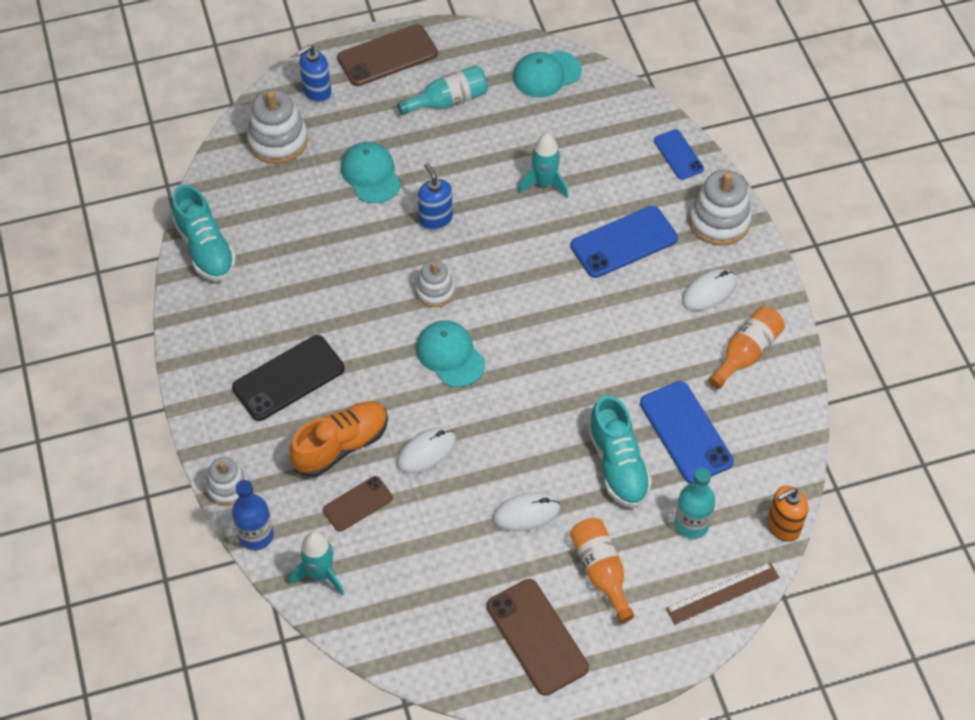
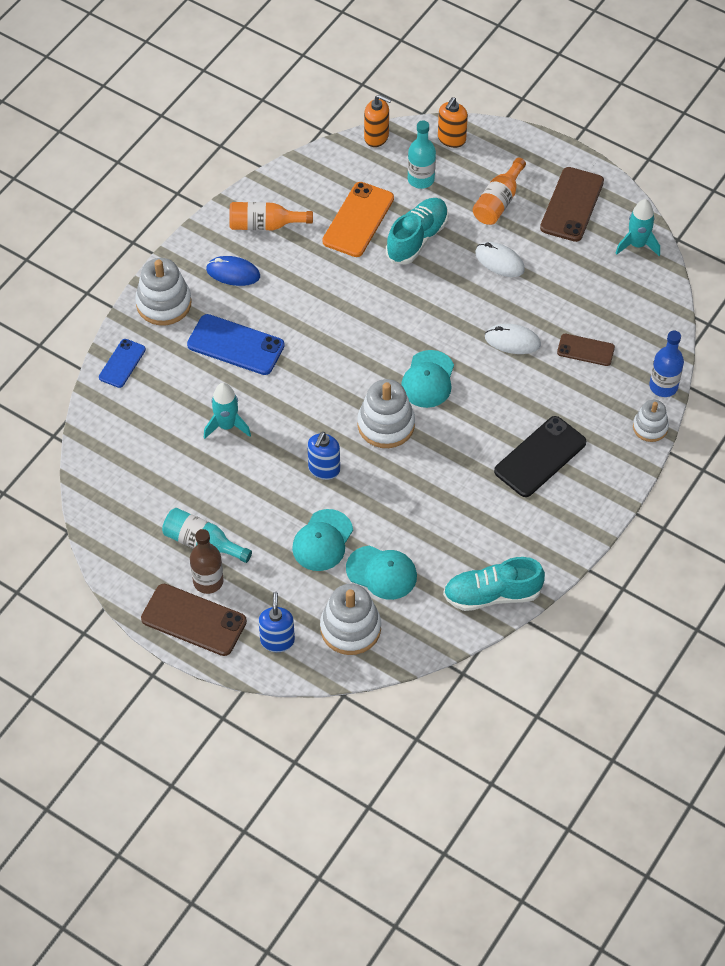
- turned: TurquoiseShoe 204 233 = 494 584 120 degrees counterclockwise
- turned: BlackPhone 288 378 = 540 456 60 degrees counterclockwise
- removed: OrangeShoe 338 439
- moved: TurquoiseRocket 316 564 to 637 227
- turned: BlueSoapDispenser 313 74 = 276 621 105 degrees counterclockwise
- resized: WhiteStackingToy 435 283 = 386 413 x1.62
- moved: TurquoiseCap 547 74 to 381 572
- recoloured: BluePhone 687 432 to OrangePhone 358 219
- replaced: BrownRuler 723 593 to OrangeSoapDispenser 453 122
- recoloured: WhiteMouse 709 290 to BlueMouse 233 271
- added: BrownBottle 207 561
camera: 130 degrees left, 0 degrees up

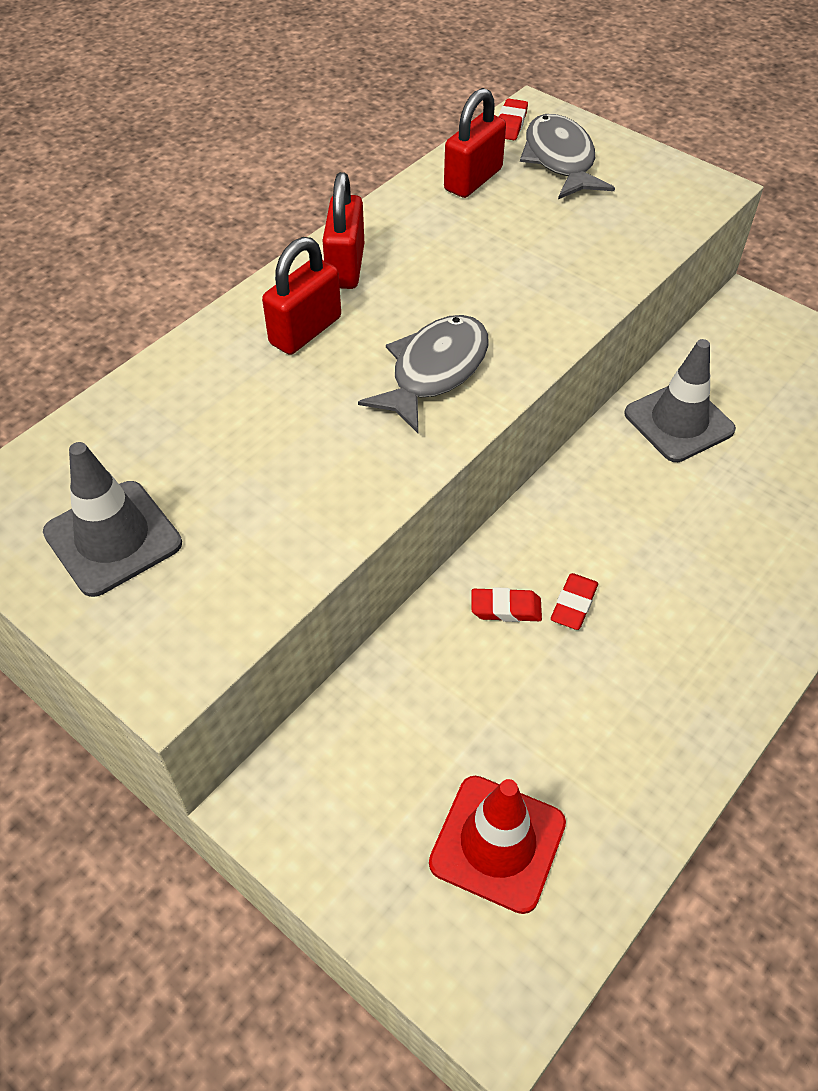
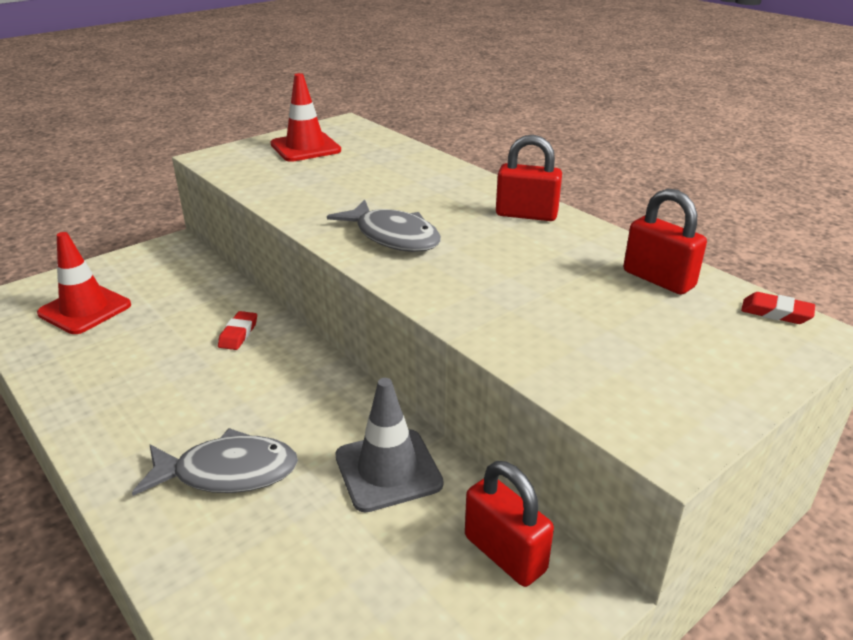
- recoloured: GreyTrafficCone 112 519 to RedTrafficCone 306 117
- moved: RedPadlock 301 296 to 509 524
- moved: GreyFish 567 156 to 215 462
- removed: RedEraser 574 601
camera: 100 degrees right, 20 degrees down

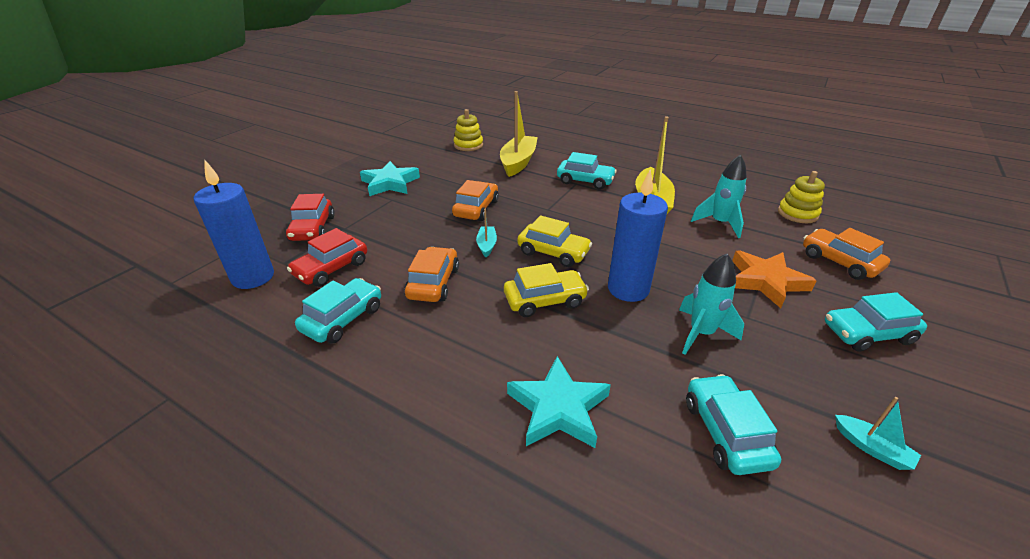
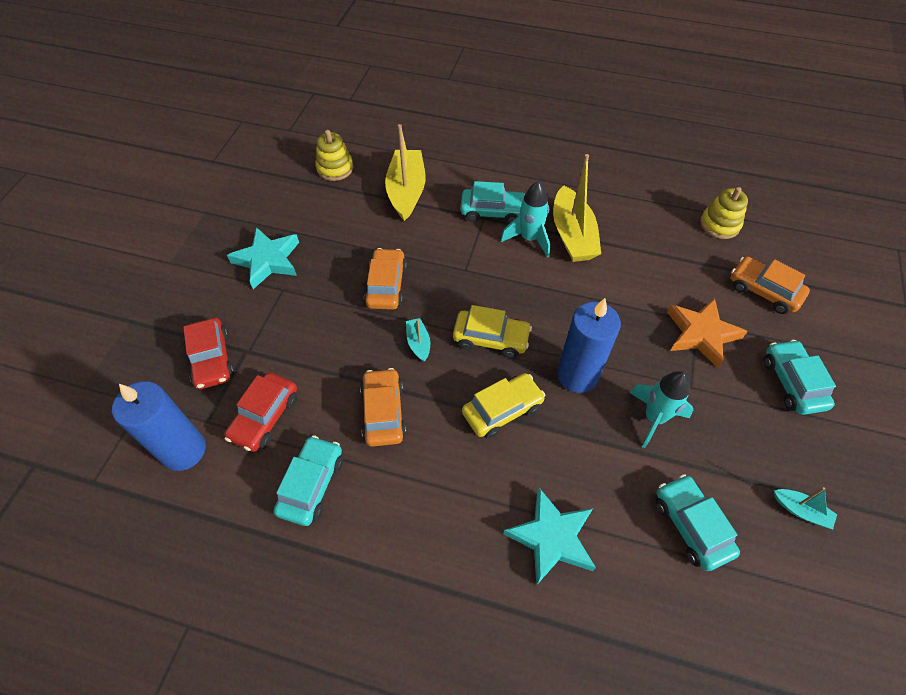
- moved: TurquoiseRocket 719 196 to 525 219
- turned: TurquoiseCar 876 322 = 800 377 105 degrees clockwise
camera: 15 degrees left, 20 degrees up

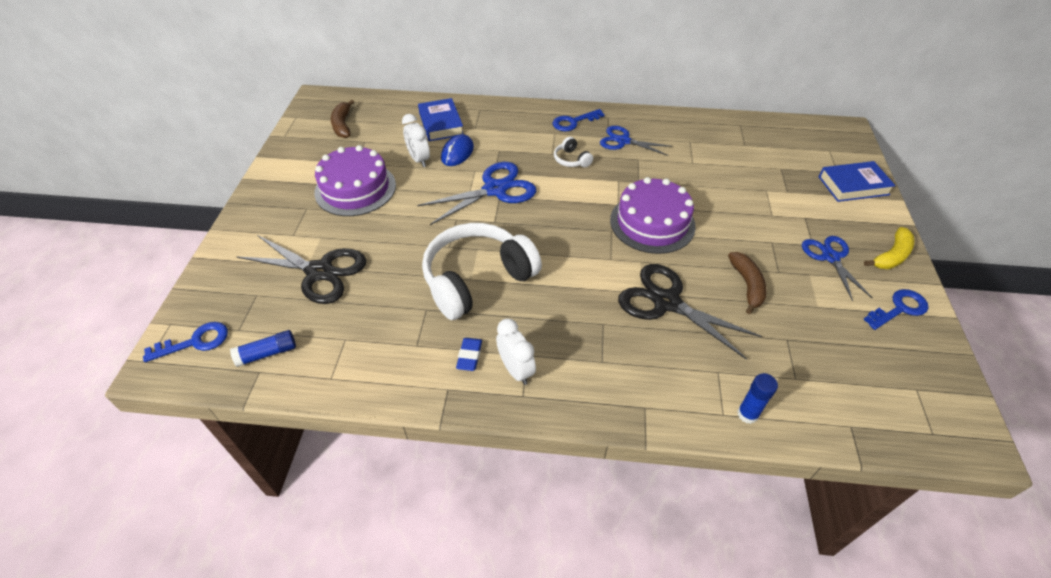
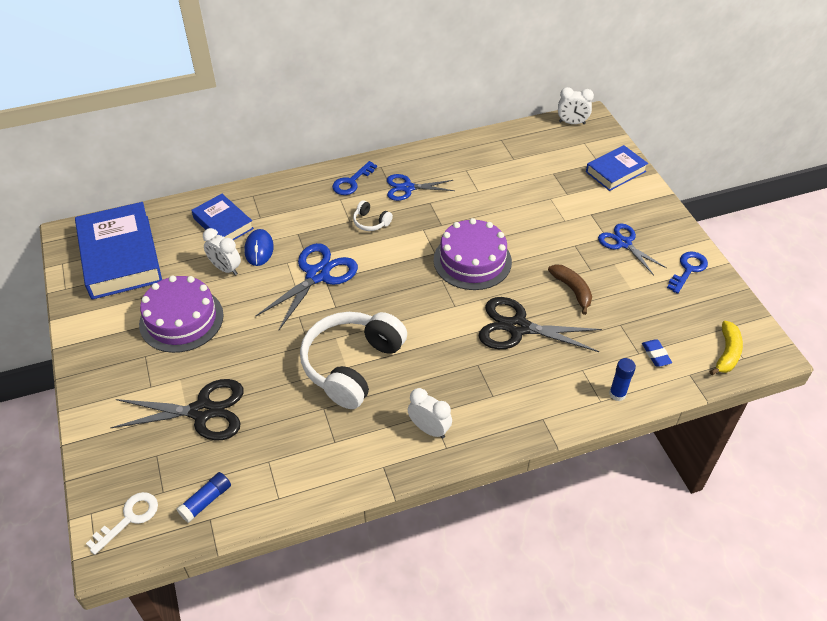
- recoloured: BlueKey 185 342 to WhiteKey 122 523
- replaced: BrownBanana 342 119 to BlueBook 118 251
- moved: BlueEraser 469 354 to 657 353
- moved: YellowBanana 889 248 to 726 348
- added: WhiteClock 576 105
camera: 25 degrees left, 0 degrees up

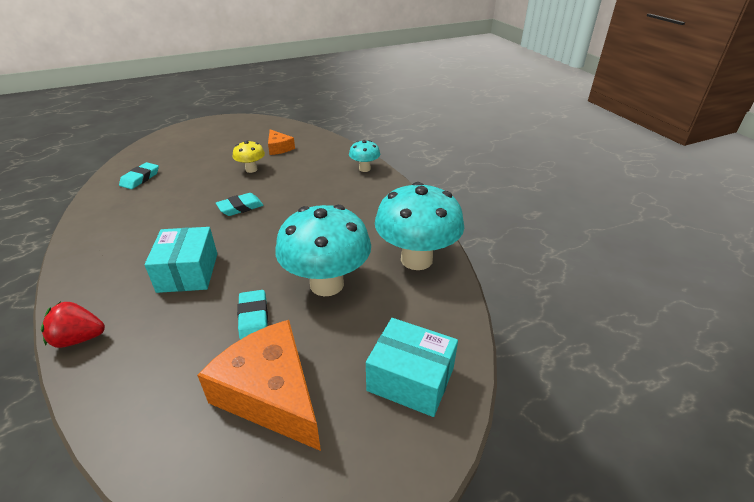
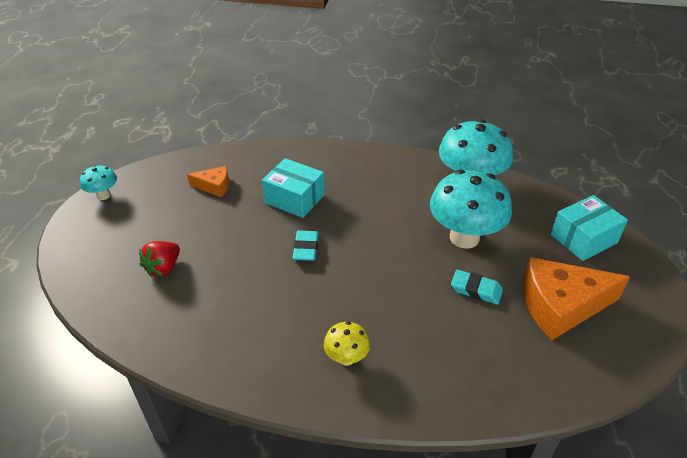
- moved: RedStrawberry 73 325 to 159 259
- removed: TurquoiseEraser 139 175
- moved: TurquoiseBox 181 260 to 293 188
- moved: YellowMushroom 249 156 to 347 343
- moved: TurquoiseMushroom 364 156 to 98 182
camera: 55 degrees left, 5 degrees up

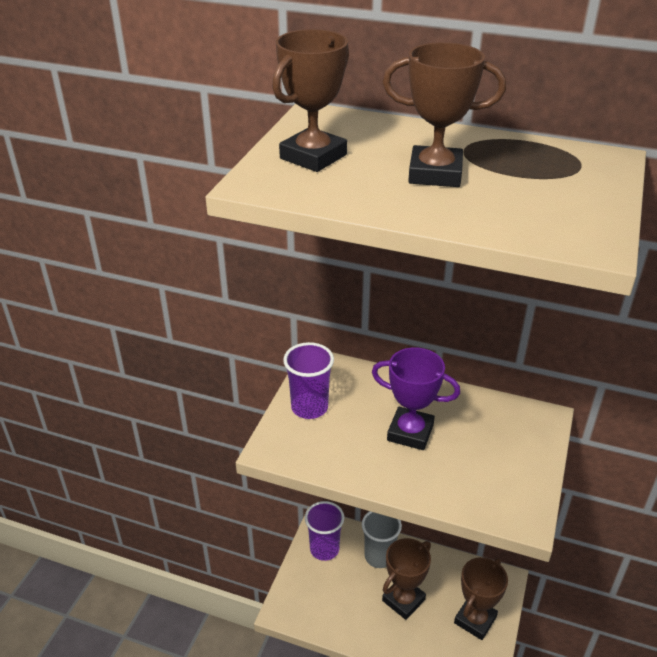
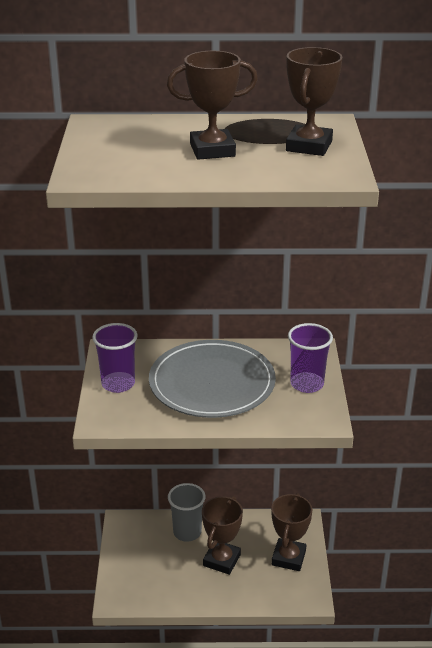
- moved: BrownTrophy 310 100 to 314 101
- moved: PurpleCup 324 531 to 310 358
- replaced: PurpleTrophy 416 398 to GreyPlate 212 379
camera: 20 degrees left, 5 degrees down

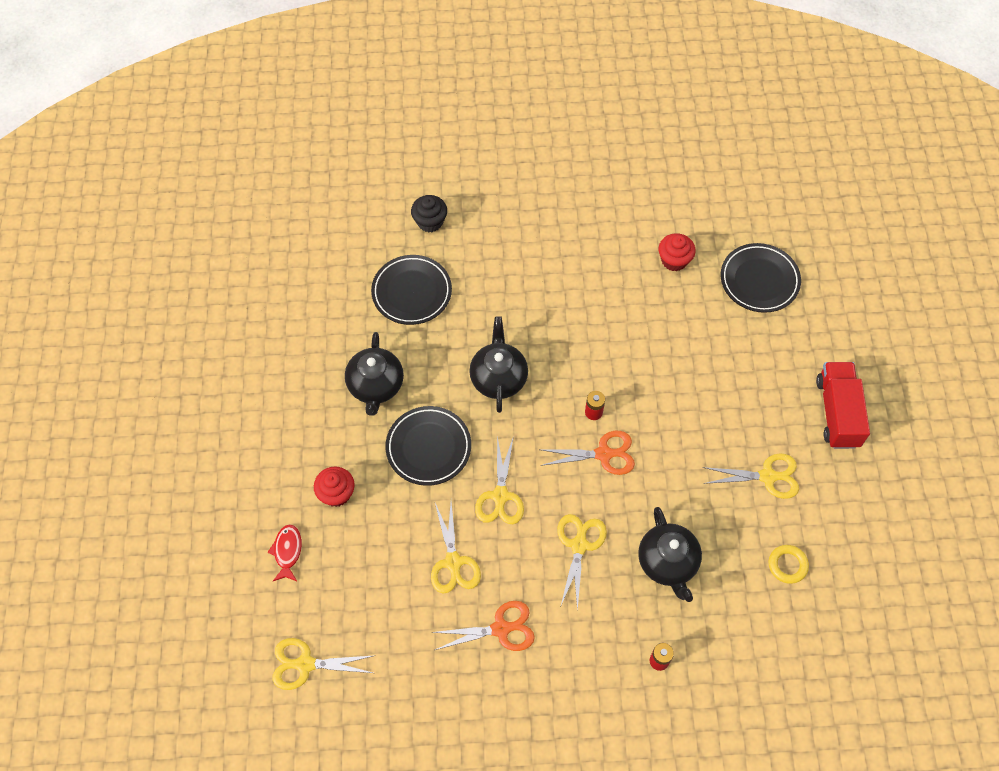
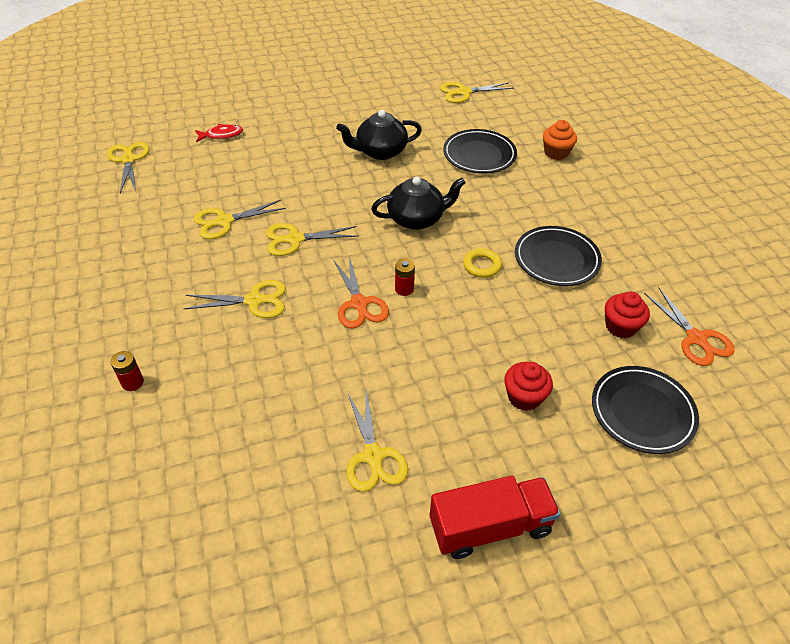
- moved: RedCupcake 334 487 to 528 386
- moved: BlackPlate 428 446 to 558 256
- recoloured: BlackCupcake 429 213 to OrangeCupcake 560 140
- moved: OrangeScissors 483 626 to 689 326
- removed: BlackTeapot 670 554
- moved: YellowRing 789 564 to 482 263
- added: YellowScissors 477 92
camera: 75 degrees right, 15 degrees down

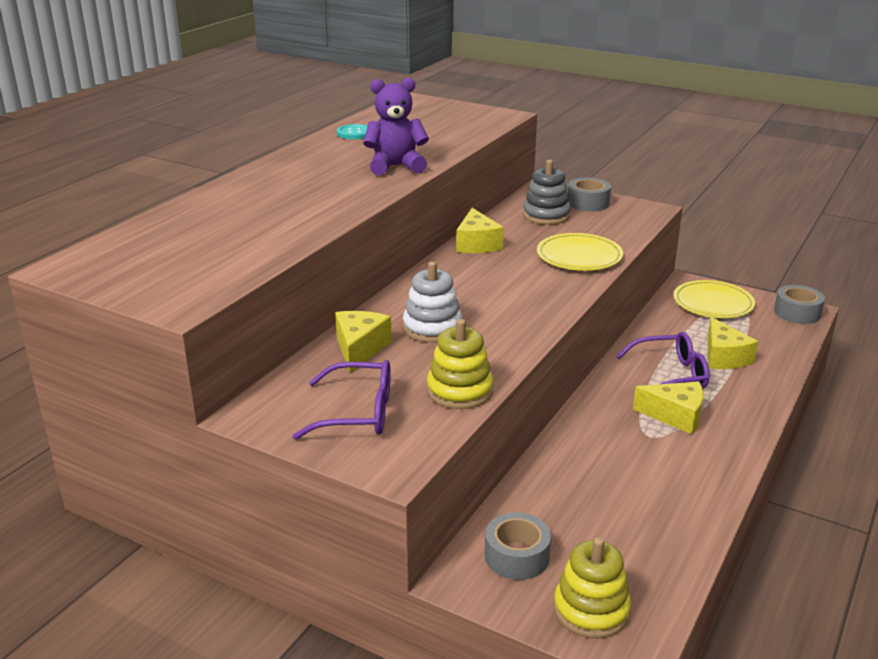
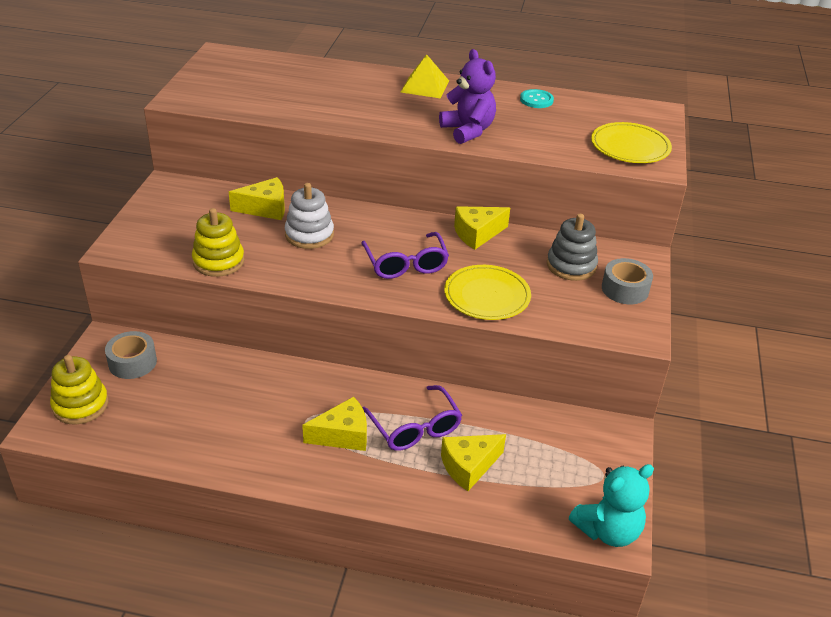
- moved: PurpleGlasses 341 400 to 405 255
- turned: YellowCheese 668 408 = 334 424 105 degrees counterclockwise
- moved: YellowPlate 714 299 to 631 142
- replaced: GreyTape 799 304 to TurquoiseTeddyBear 611 505
- added: YellowPyramid 425 76
camera: 70 degrees right, 10 degrees up

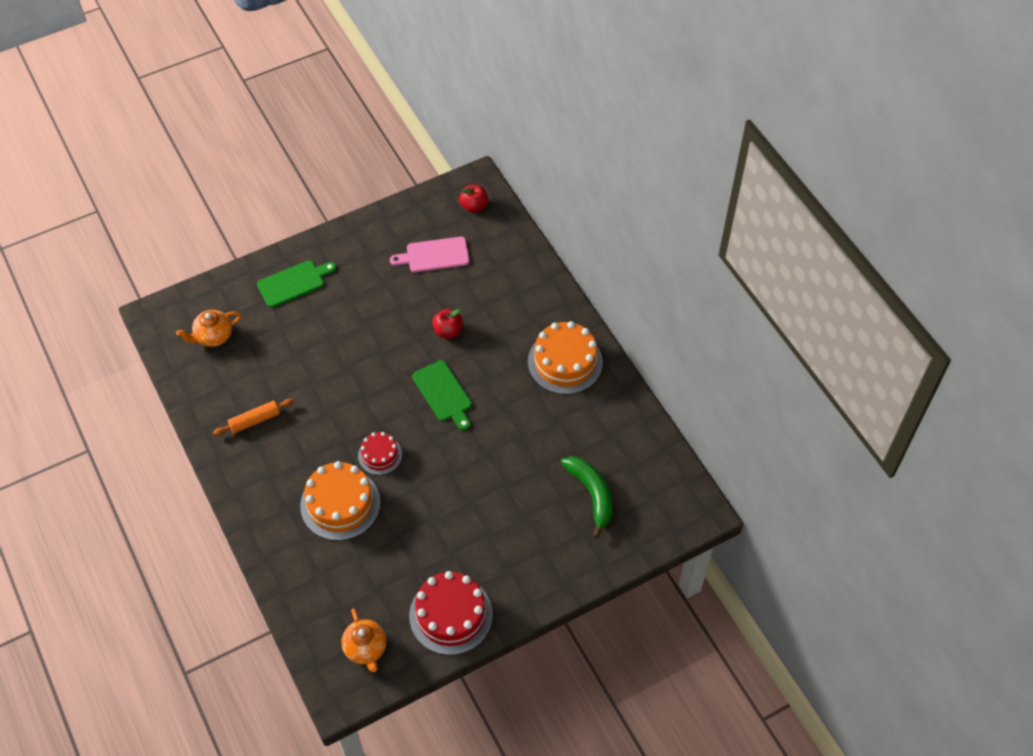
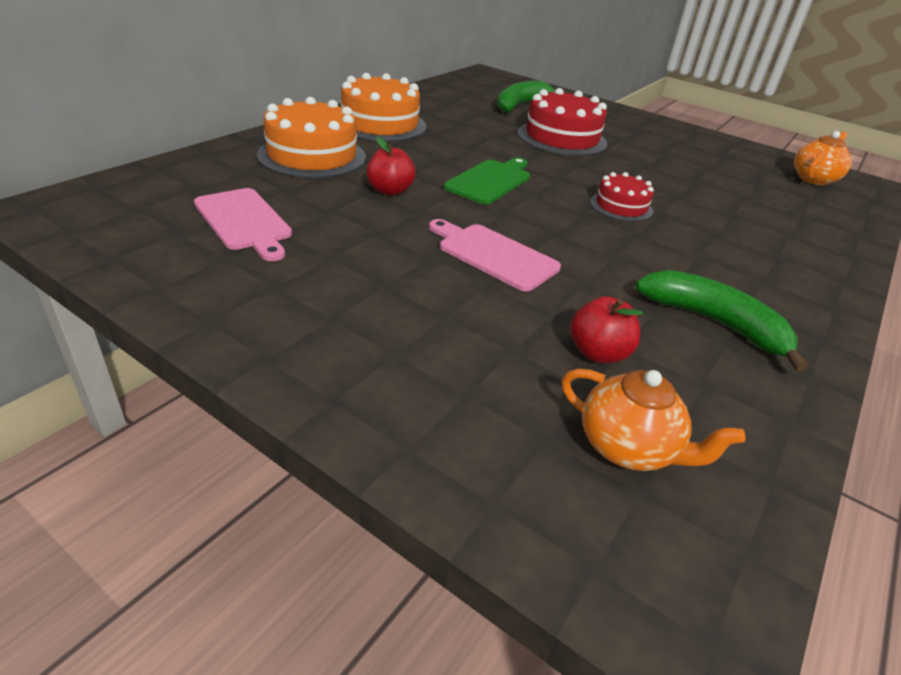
- replaced: OrangeRollingPin 253 417 to GreenBanana 721 321
- removed: GreenCuttingBoard 296 284
- moved: OrangeCake 340 501 to 311 137
- moved: RedCake 451 613 to 562 122
- moved: RedApple 473 199 to 606 329
- added: PinkCuttingBoard 495 255
camera: 120 degrees left, 20 degrees down

